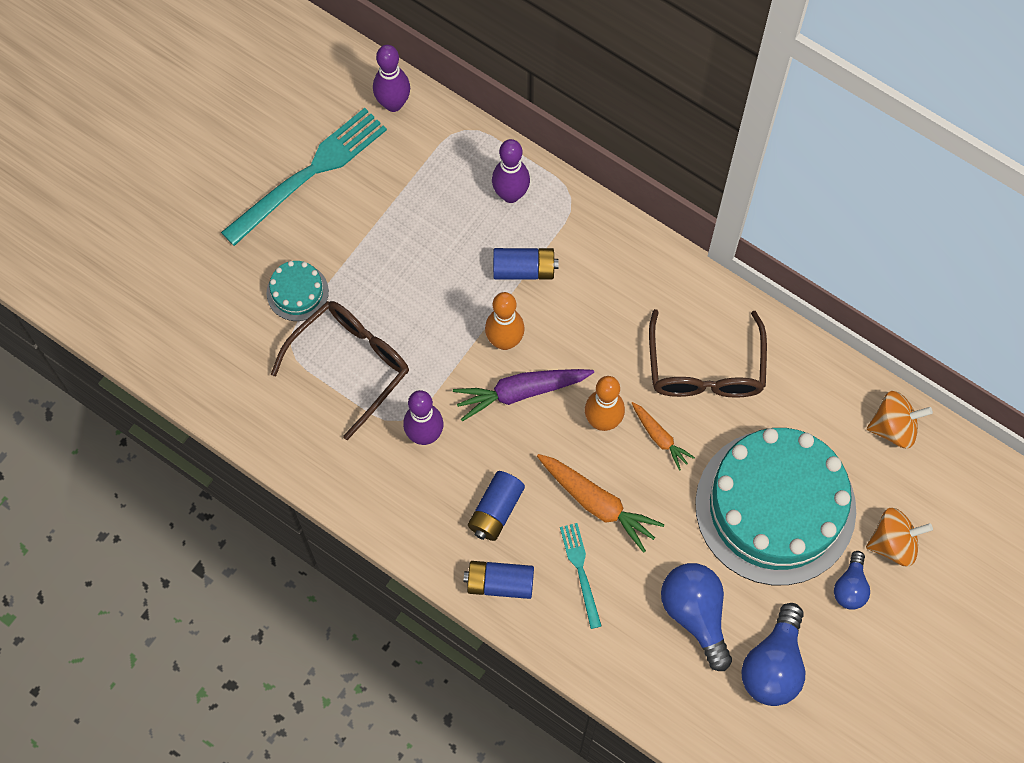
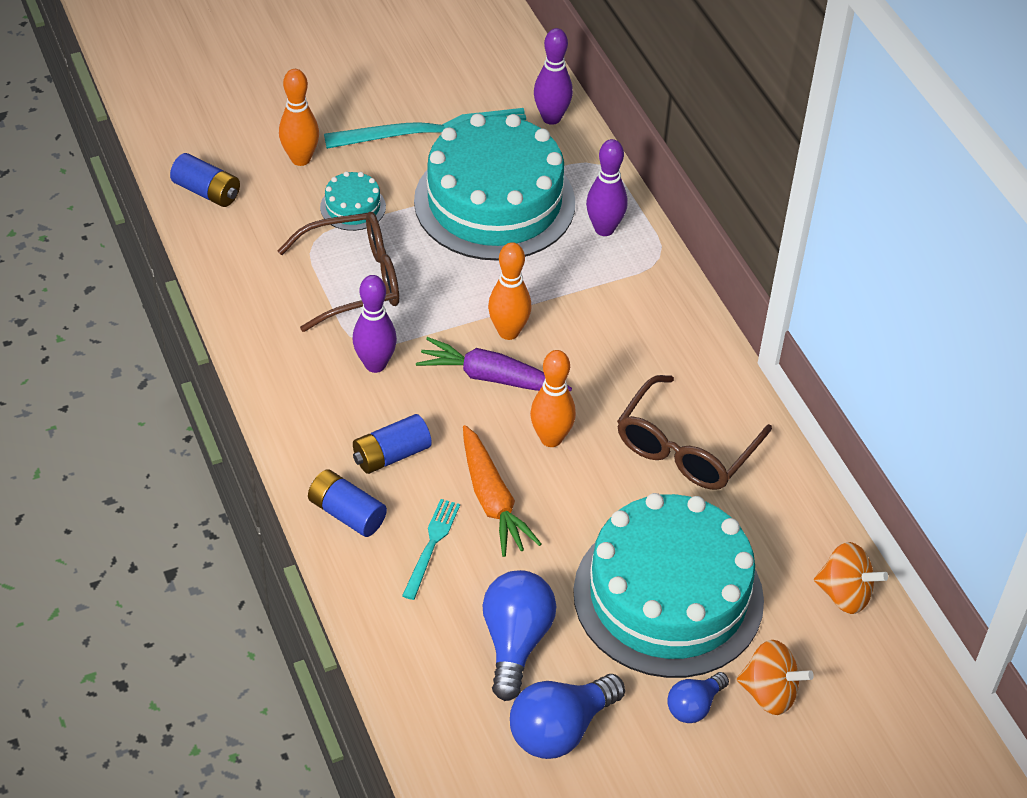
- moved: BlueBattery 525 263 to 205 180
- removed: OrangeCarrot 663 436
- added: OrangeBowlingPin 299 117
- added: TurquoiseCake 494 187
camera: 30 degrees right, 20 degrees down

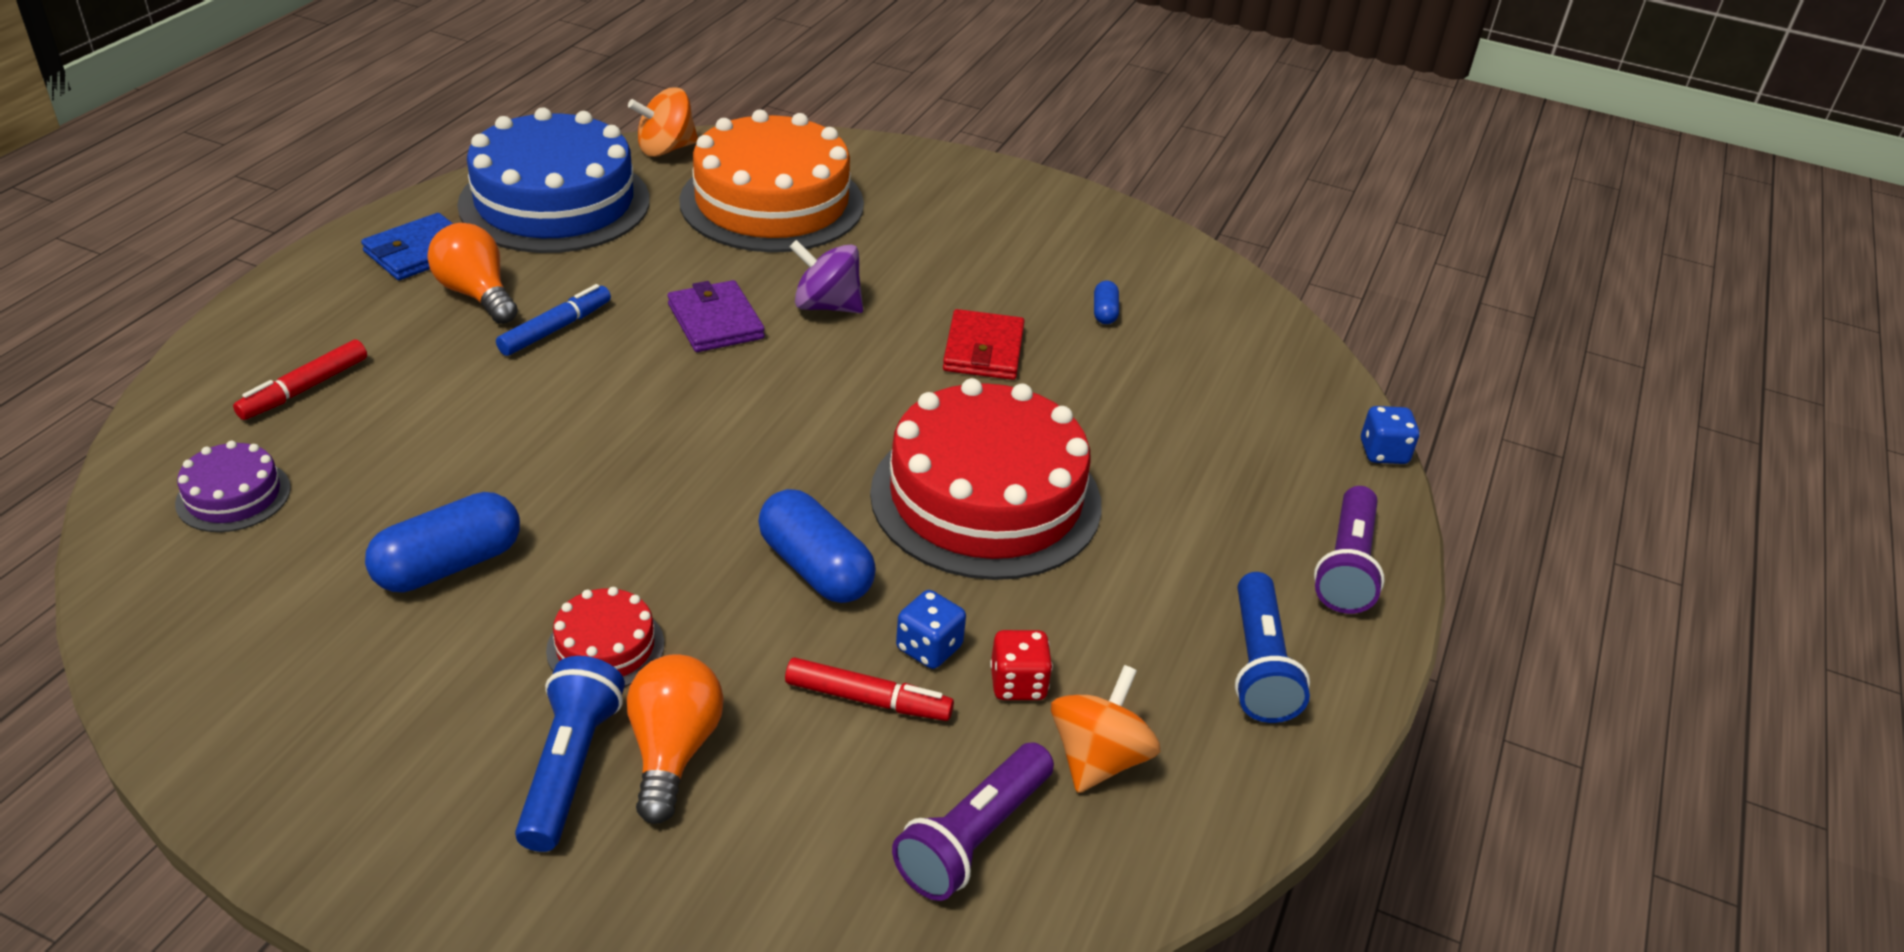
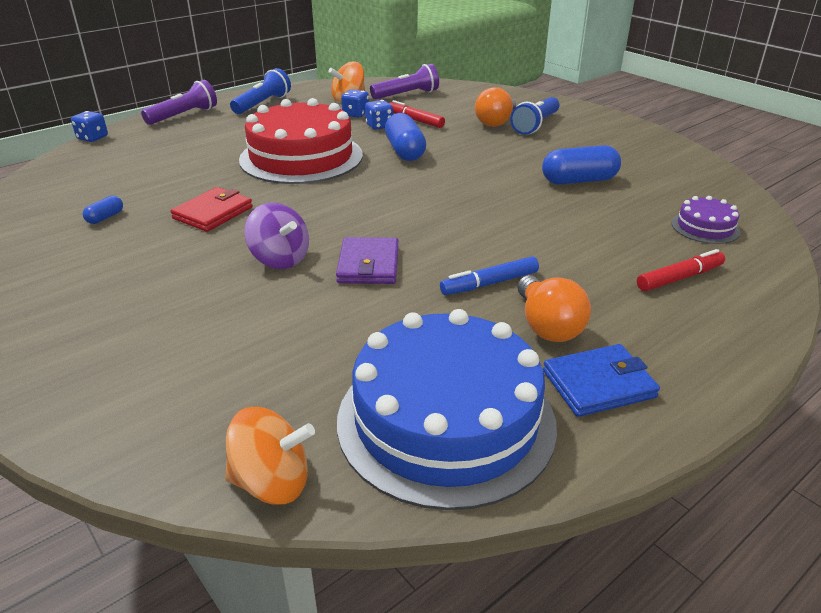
- removed: RedCake 605 637
- removed: OrangeCake 771 181
- recoloured: RedDice 1021 665 to BlueDice 355 103
camera: 150 degrees left, 5 degrees down

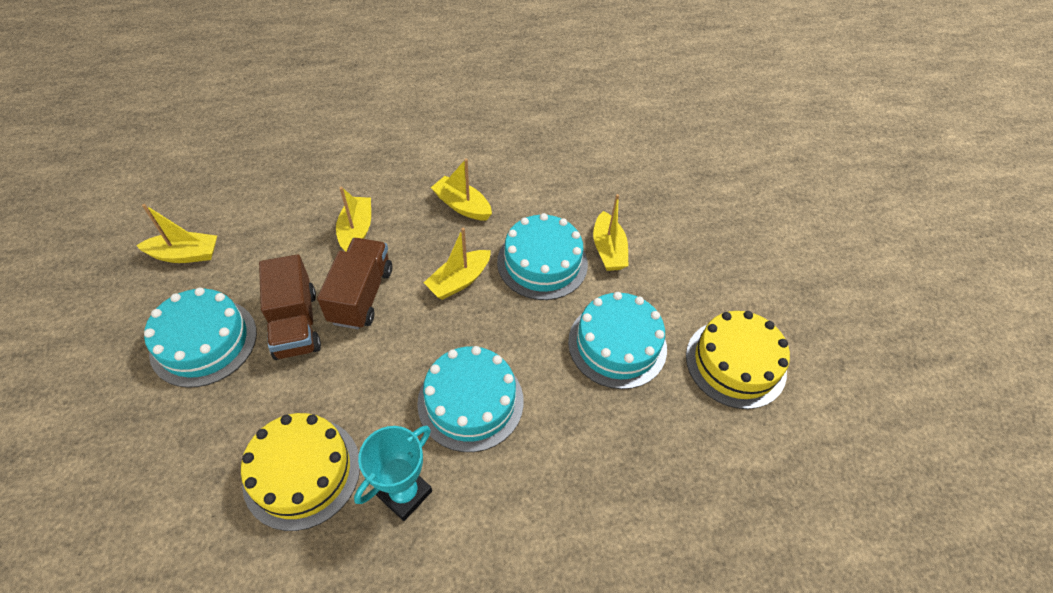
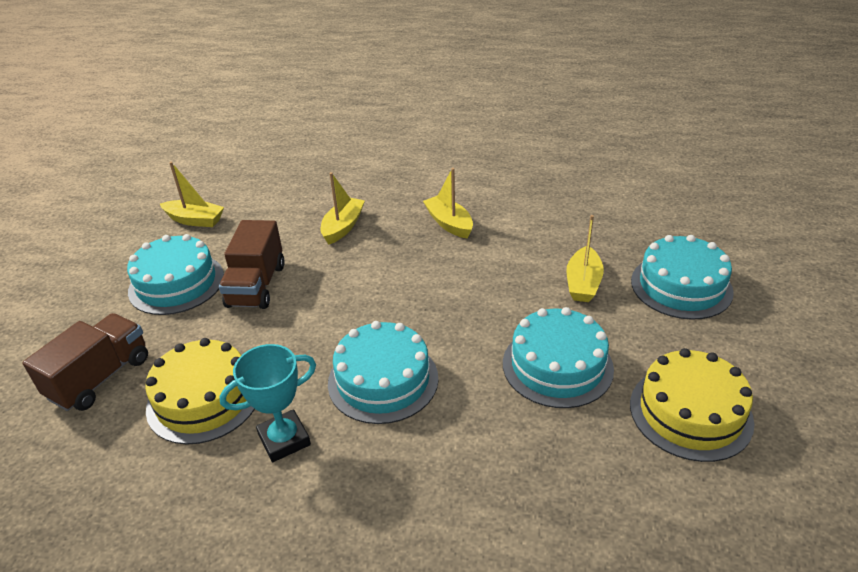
- moved: BrownTruck 354 283 to 85 362
- removed: YellowBoat 457 263
- moved: TurquoiseCake 542 256 to 682 277
camera: 25 degrees right, 15 degrees down

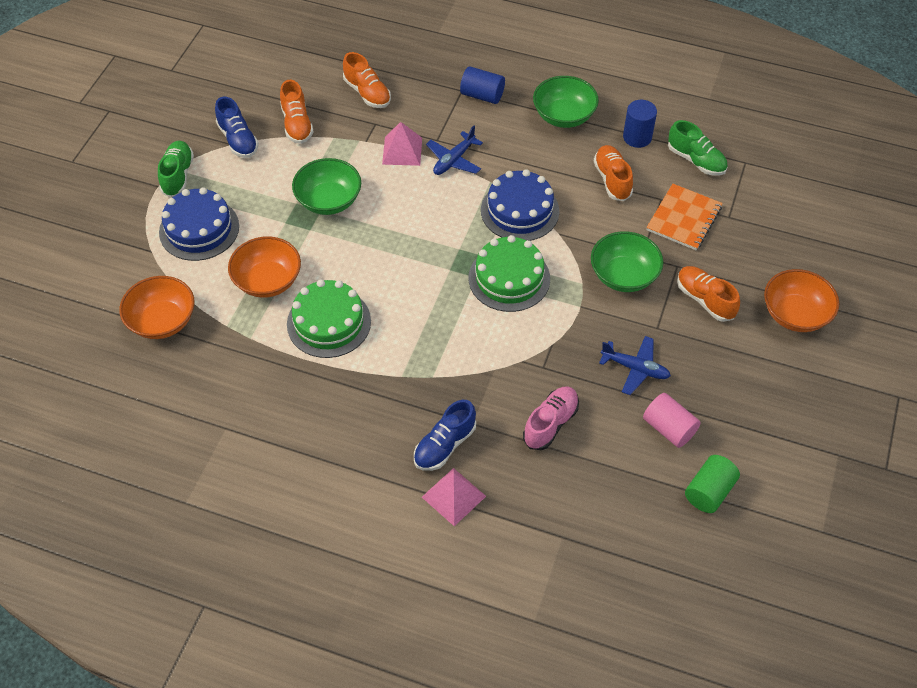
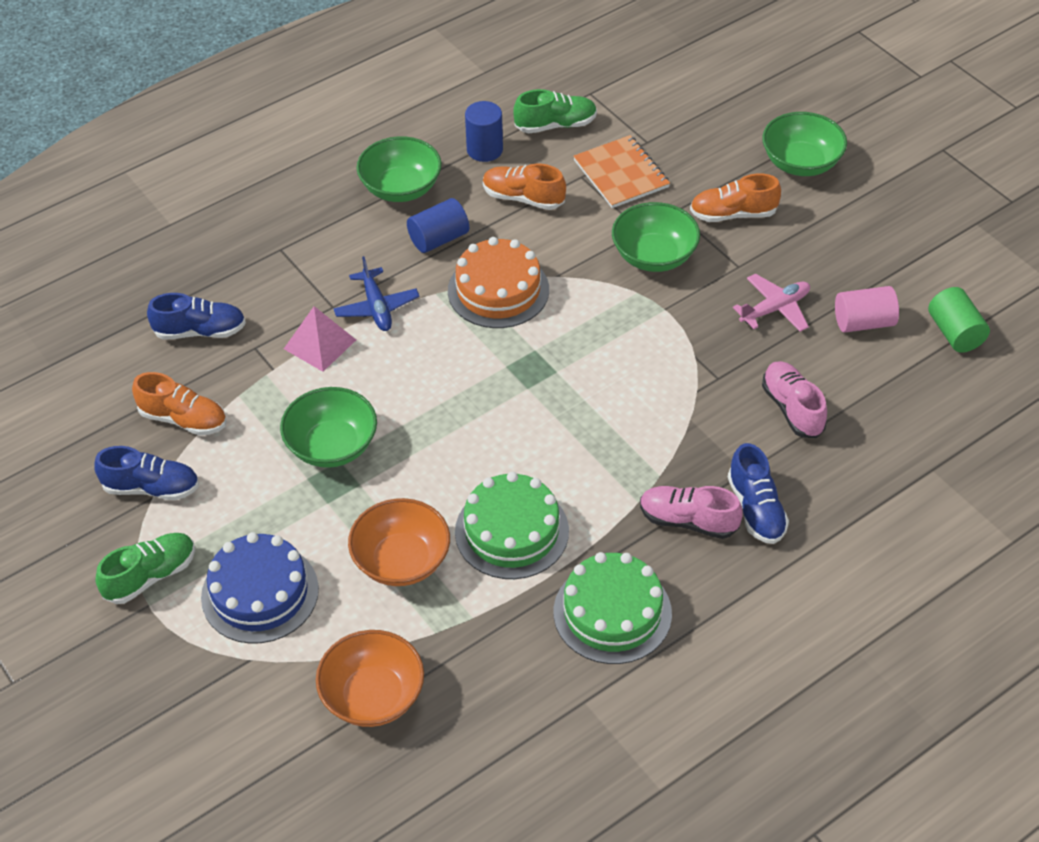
- turned: GreenShoe 176 169 = 145 568 105 degrees clockwise
- recoloured: OrangeShoe 367 80 to BlueShoe 196 316
- removed: PinkPyramid 454 497
- moved: BlueCylinder 482 85 to 438 225
- moved: GreenCake 509 273 to 613 608
- recoloured: BlueCake 520 205 to OrangeCake 498 282
- recoloured: BluePlane 635 365 to PinkPlane 771 302
- recoloured: OrangeBowl 801 300 to GreenBowl 804 144
- added: PinkShoe 691 512
camera: 55 degrees left, 5 degrees down

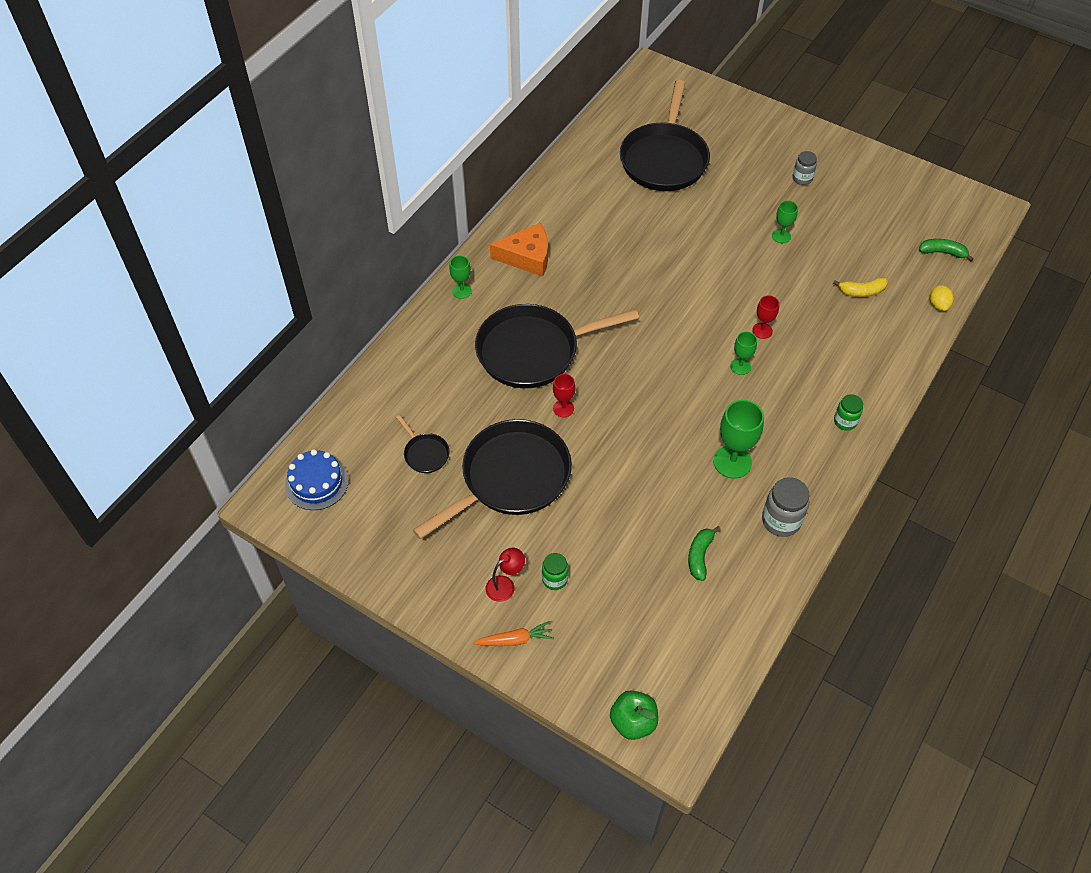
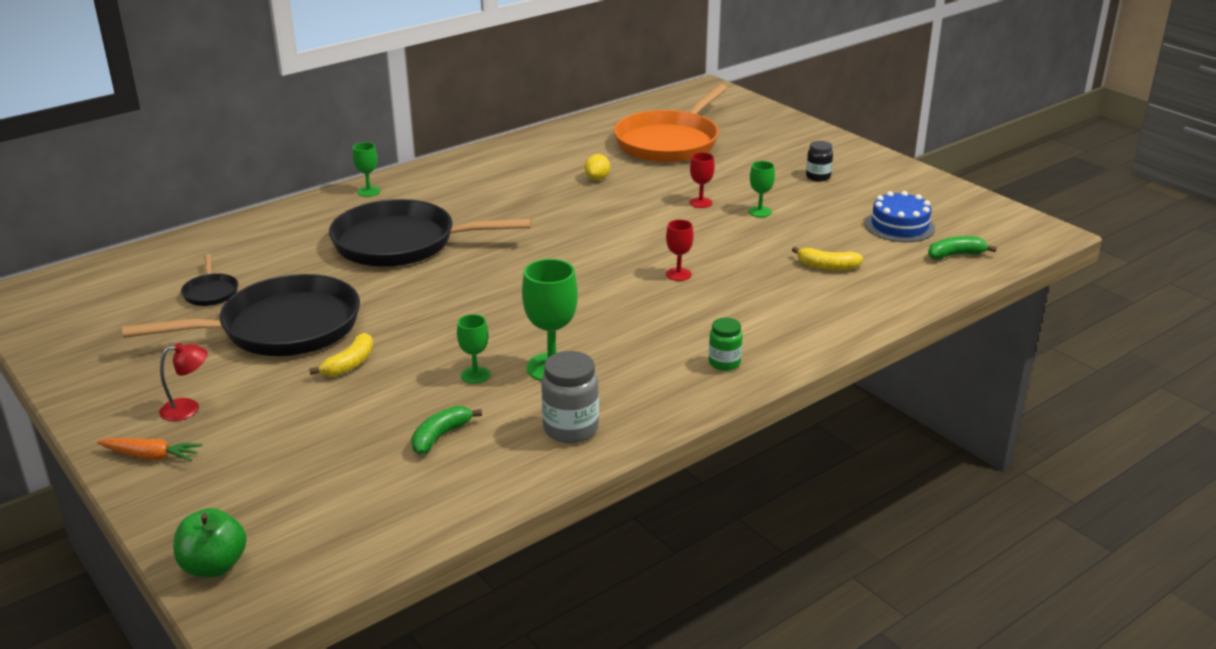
- moved: BlueCake 317 479 to 900 216
- removed: OrangeCheese 519 250
- removed: GreenJar 555 571
- moved: RedGoblet 564 395 to 702 180
- recoloured: BlackPan 665 135 to OrangePan 670 123
- moved: GreenGoblet 743 353 to 473 349
- recoloured: GreyJar 805 168 to BlackJar 819 161
- turned: GreenBanana 946 250 = 962 247 45 degrees counterclockwise
- moved: YellowLemon 942 298 to 597 167
- added: YellowBanana 341 355
camera: 20 degrees right, 25 degrees down

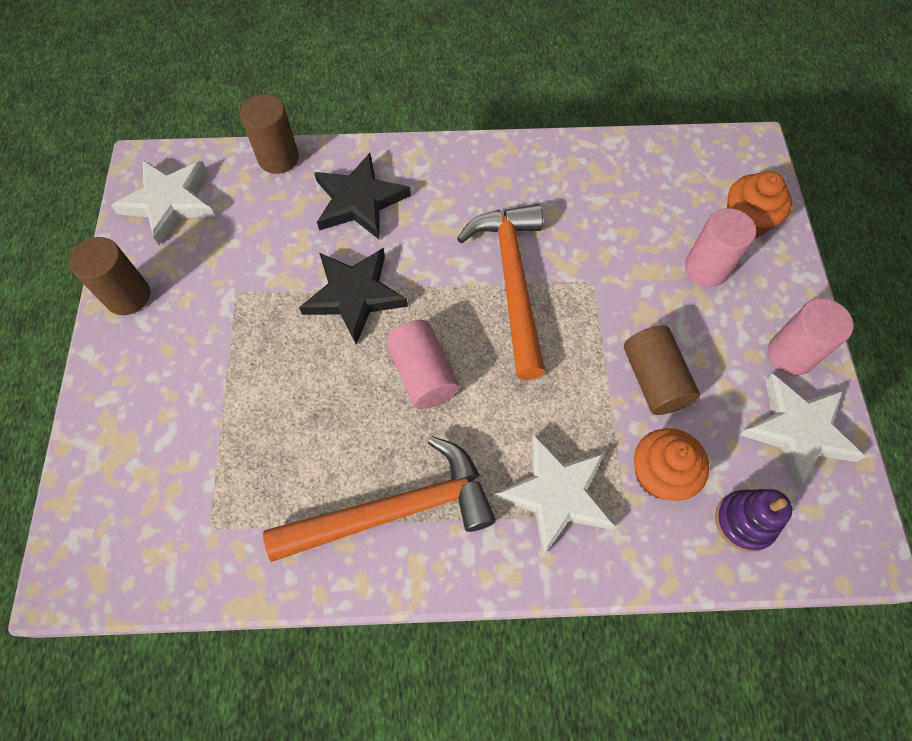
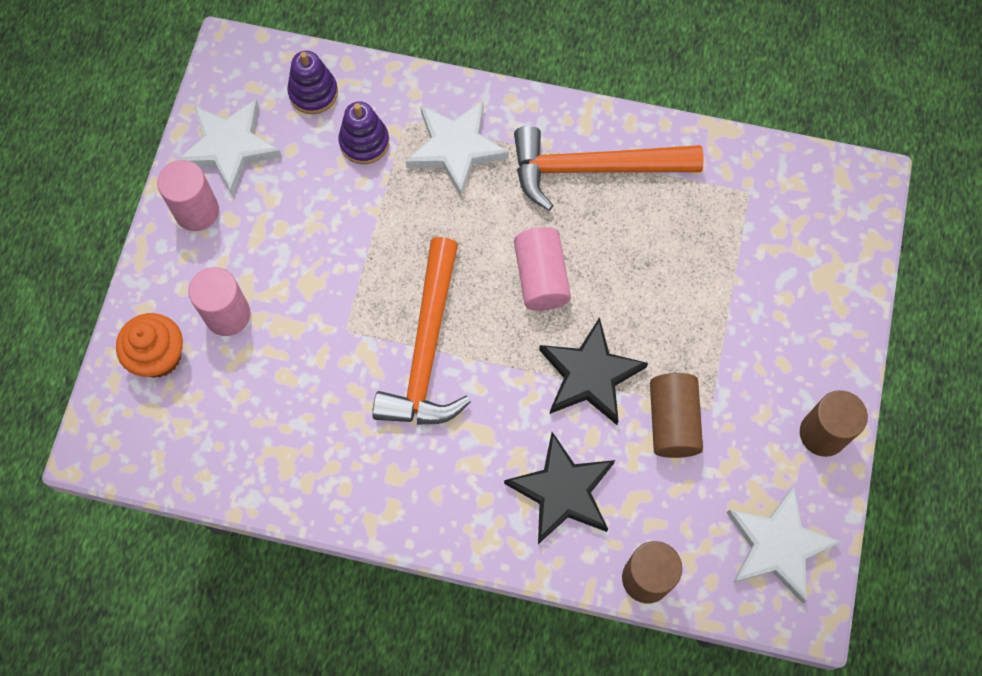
- moved: BrownCylinder 662 370 to 676 415
- replaced: OrangeCupcake 672 464 to PurpleStackingToy 363 132
camera: 165 degrees left, 5 degrees up

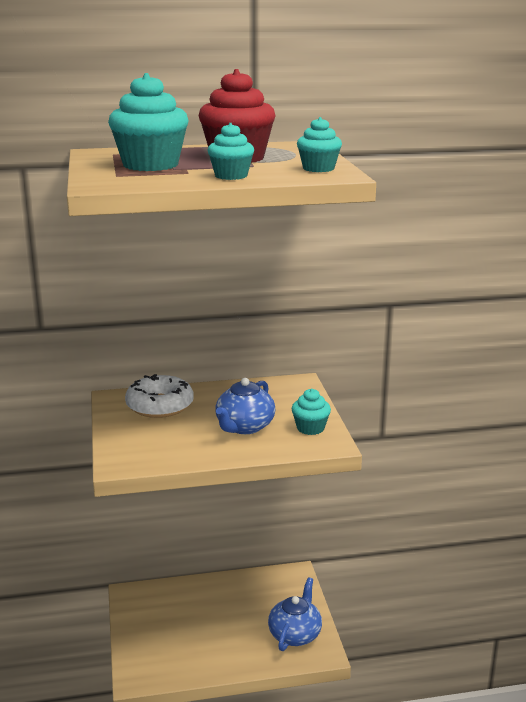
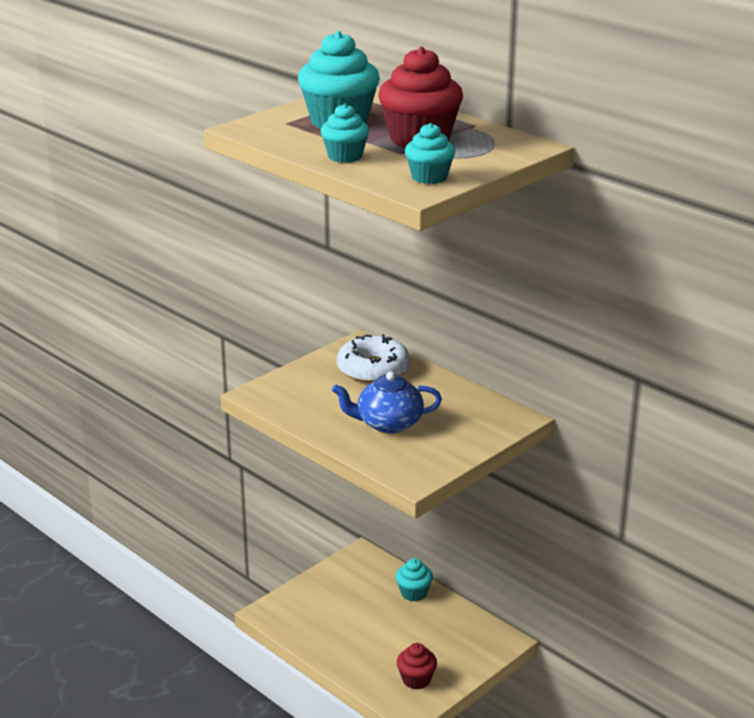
- replaced: BlueTeapot 295 614 to RedCupcake 417 666
- moved: TurquoiseCupcake 311 412 to 414 579
camera: 55 degrees right, 5 degrees up

